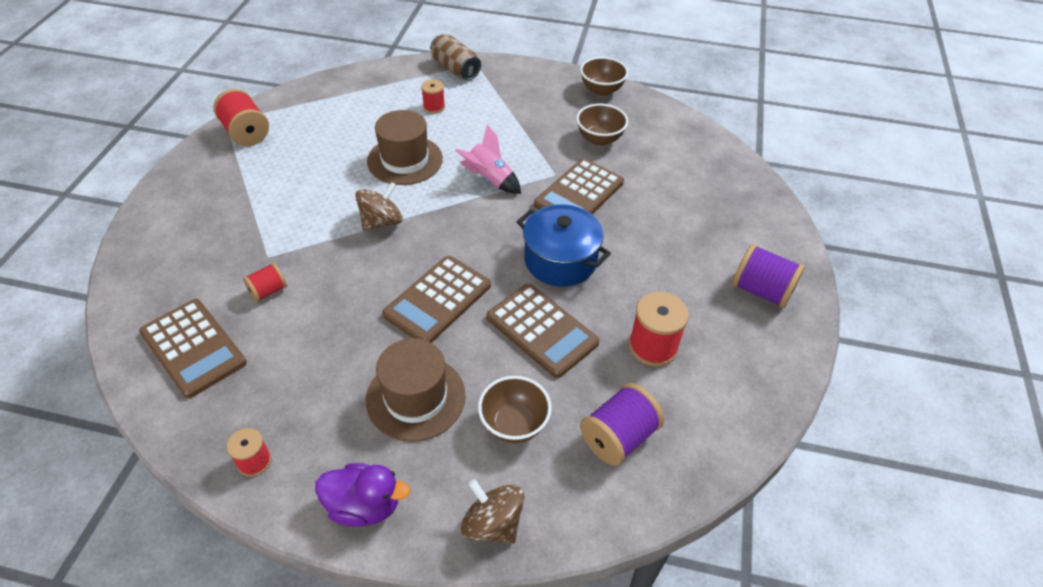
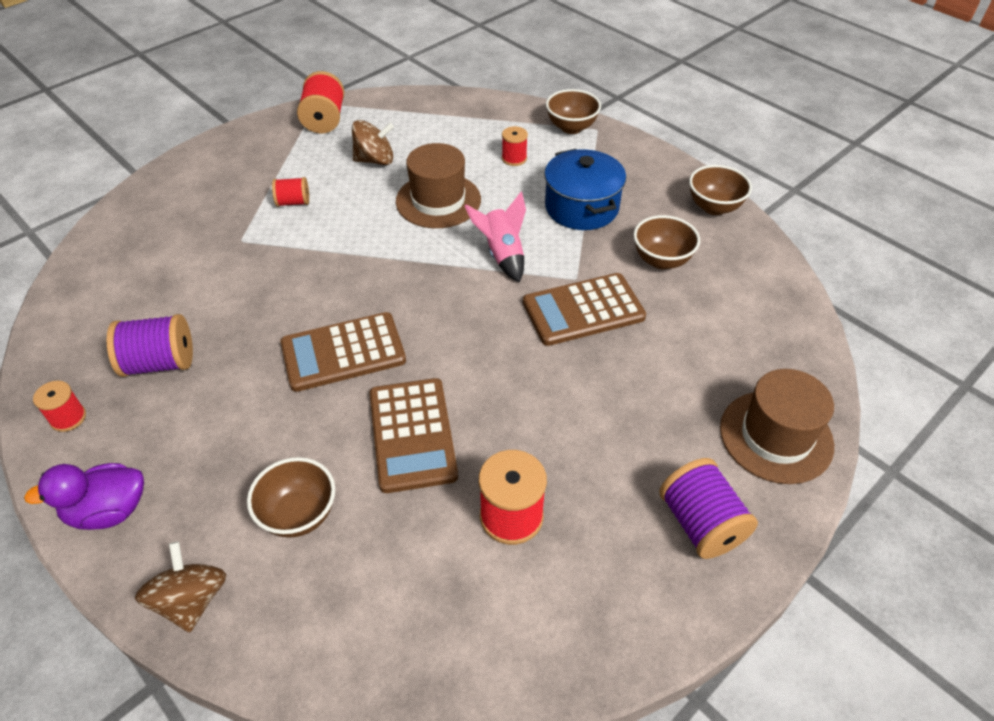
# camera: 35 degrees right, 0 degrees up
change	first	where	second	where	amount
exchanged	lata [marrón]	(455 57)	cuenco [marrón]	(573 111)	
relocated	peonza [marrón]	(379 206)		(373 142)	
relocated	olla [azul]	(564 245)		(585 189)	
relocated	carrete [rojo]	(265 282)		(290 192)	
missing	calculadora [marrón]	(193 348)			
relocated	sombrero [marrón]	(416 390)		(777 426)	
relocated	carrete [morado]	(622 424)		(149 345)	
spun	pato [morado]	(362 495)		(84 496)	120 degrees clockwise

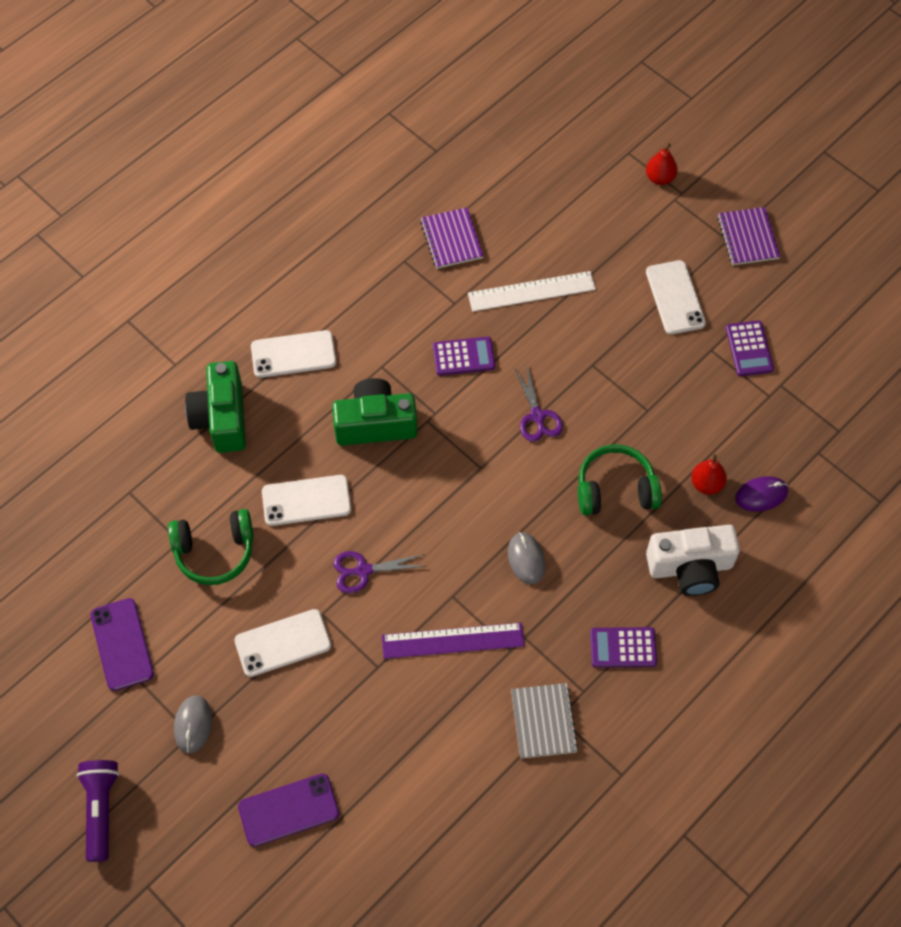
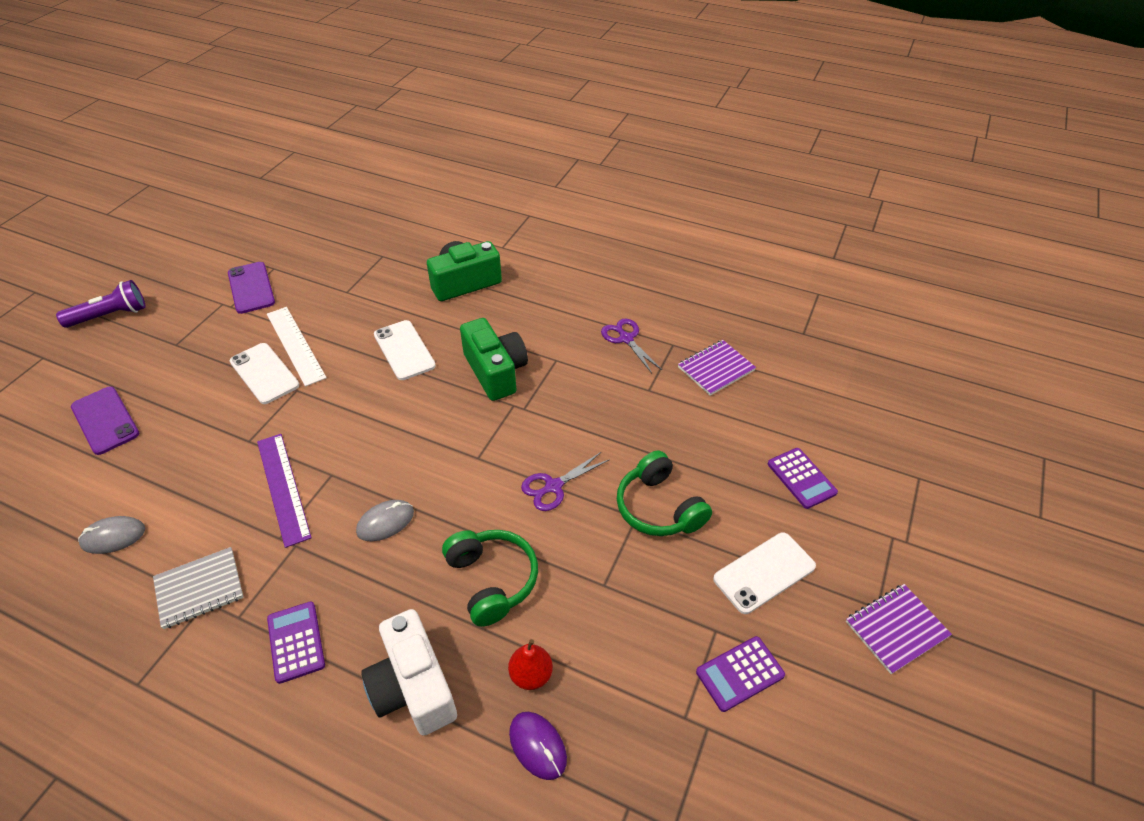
# camera: 70 degrees right, 15 degrees down
change	first	where	second	where	amount
missing	pera [rojo]	(662 164)			
relocated	regla [blanco]	(532 291)		(297 347)	
missing	móvil [blanco]	(293 354)			
relocated	calculadora [morado]	(464 356)		(803 478)	
relocated	auriculares [verde]	(211 547)		(664 493)	
relocated	tijeras [morado]	(379 572)		(631 346)	
spun	móvil [morado]	(122 644)		(251 288)	75 degrees counterclockwise
relocated	ratón [gris]	(193 724)		(111 535)	

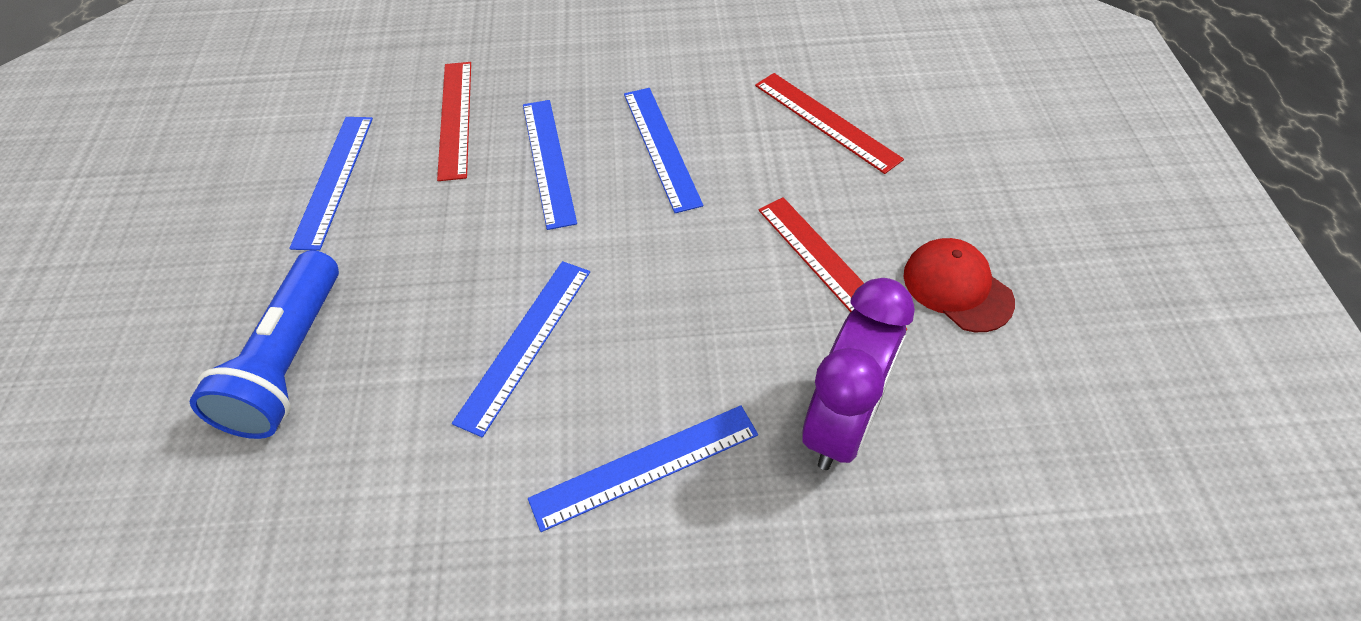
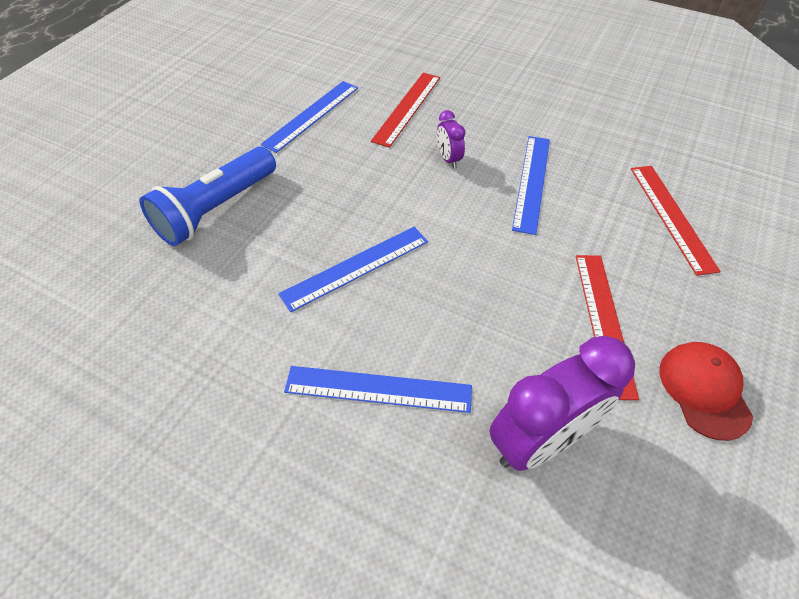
# camera: 30 degrees right, 0 degrees up
change	first	where	second	where	amount
exchanged	regla [azul]	(550 165)	despertador [morado]	(451 139)	

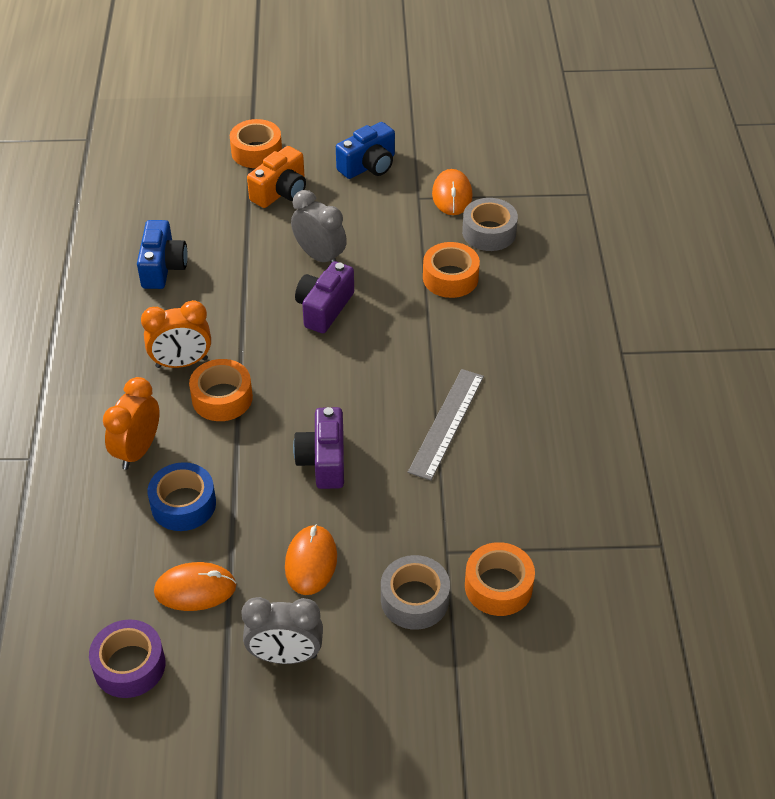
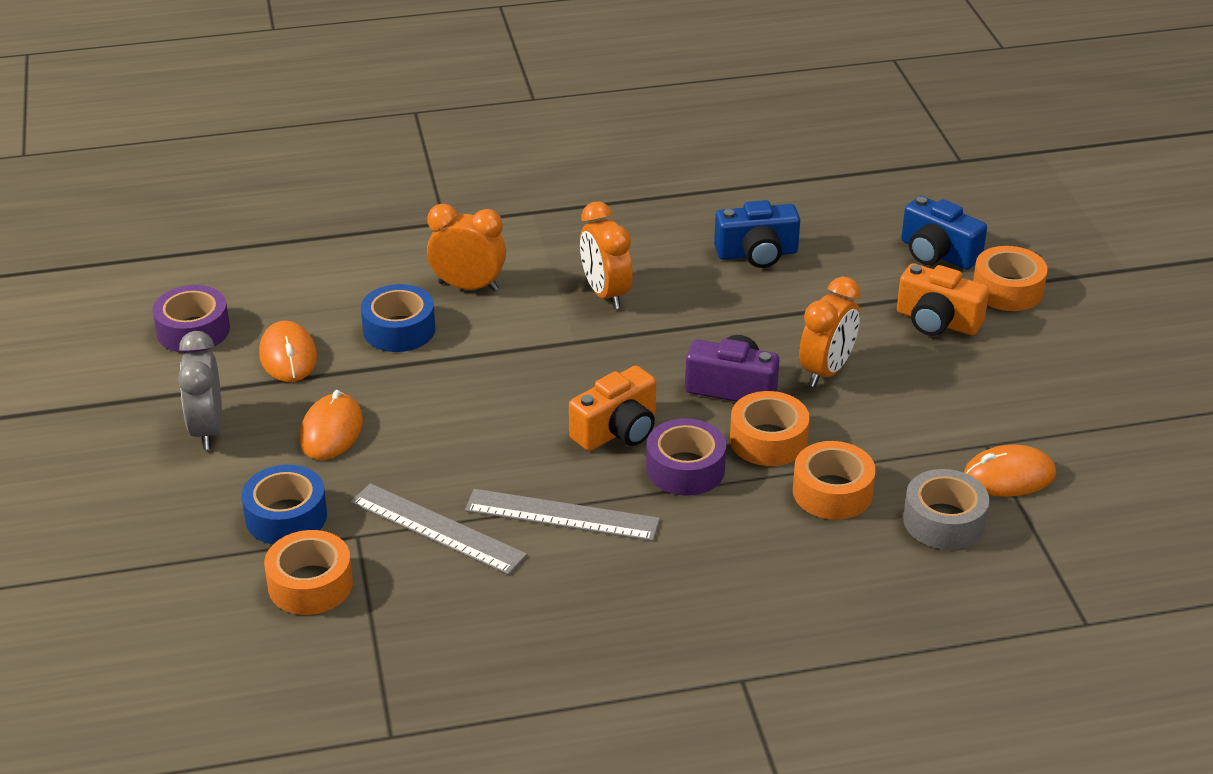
# camera: 80 degrees right, 10 degrees down
change	first	where	second	where	amount
relocated	cámara [azul]	(365 150)		(944 233)	
colour	despertador [gris]	(319 226)	despertador [naranja]	(829 332)	
relocated	cinta adhesiva [naranja]	(221 390)		(770 428)	
missing	cámara [morado]	(318 448)			
spun	ratón [naranja]	(311 559)		(331 425)	75 degrees counterclockwise
colour	cinta adhesiva [gris]	(415 592)	cinta adhesiva [azul]	(284 504)	
appeared			cámara [naranja]	(612 408)	
appeared			cinta adhesiva [morado]	(686 457)	
appeared			regla [gris]	(439 529)	

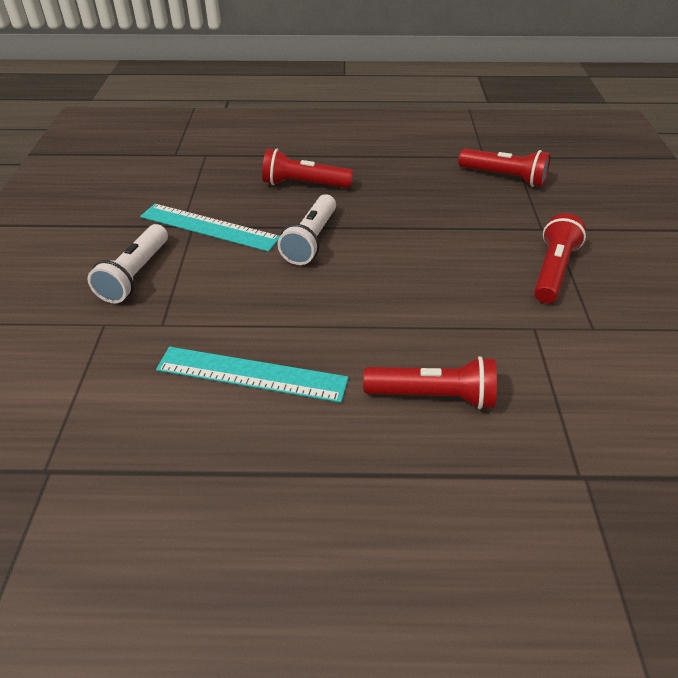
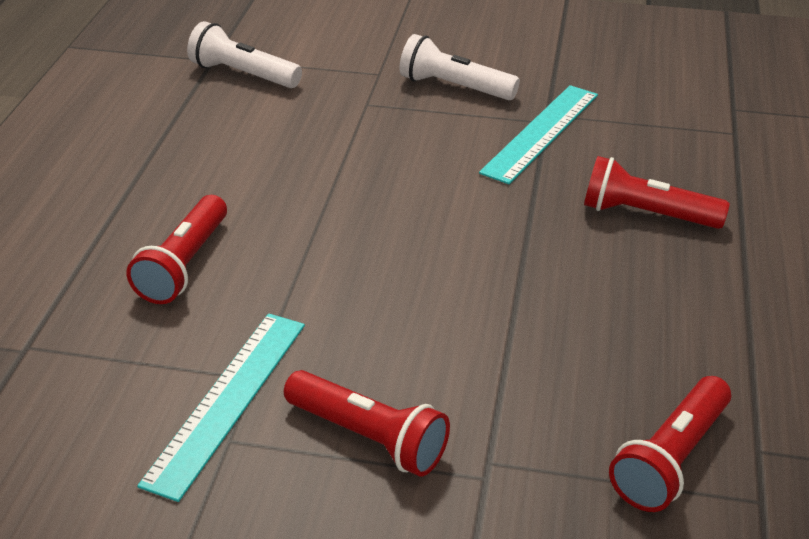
# camera: 100 degrees right, 5 degrees down
change	first	where	second	where	amount
spun	lámpara de mano [rojo]	(307 168)		(657 192)	90 degrees counterclockwise
relocated	lámpara de mano [blanco]	(307 229)		(244 54)	
relocated	regla [turquesa]	(252 375)		(221 407)	

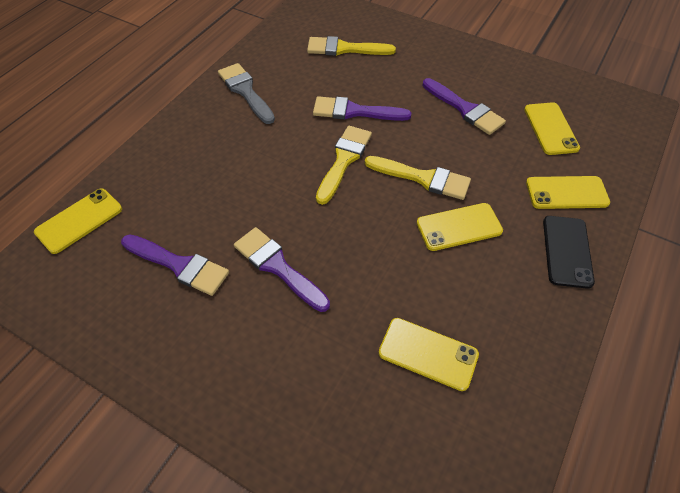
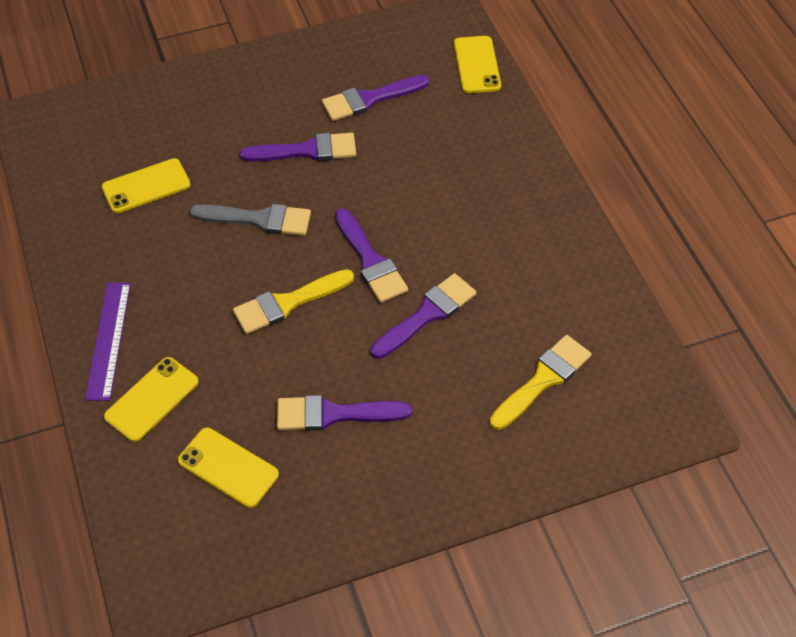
# camera: 130 degrees right, 0 degrees up
change	first	where	second	where	amount
relocated	pincel [gris]	(246 93)		(250 220)	
colour	pincel [amarillo]	(344 165)	pincel [morado]	(371 255)	
missing	móvil [amarillo]	(460 227)			
exchanged	móvil [negro]	(569 252)	regla [morado]	(108 342)	

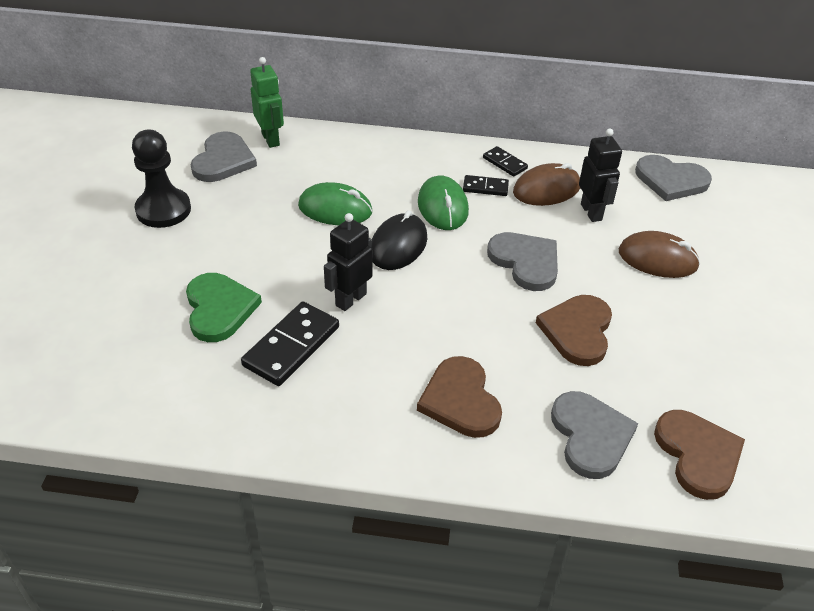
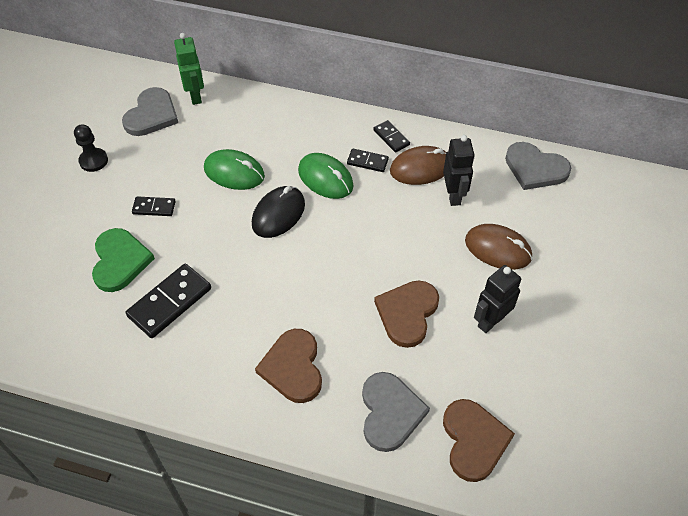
# camera: 10 degrees right, 10 degrees up
change	first	where	second	where	amount
size	peón [negro]	(161 179)		(91 148)	x0.63
spun	ratón [verde]	(443 202)		(325 176)	45 degrees counterclockwise
relocated	robot [negro]	(348 262)		(497 299)	
missing	corazón [gris]	(522 261)			
appeared			ficha de dominó [negro]	(154 206)	

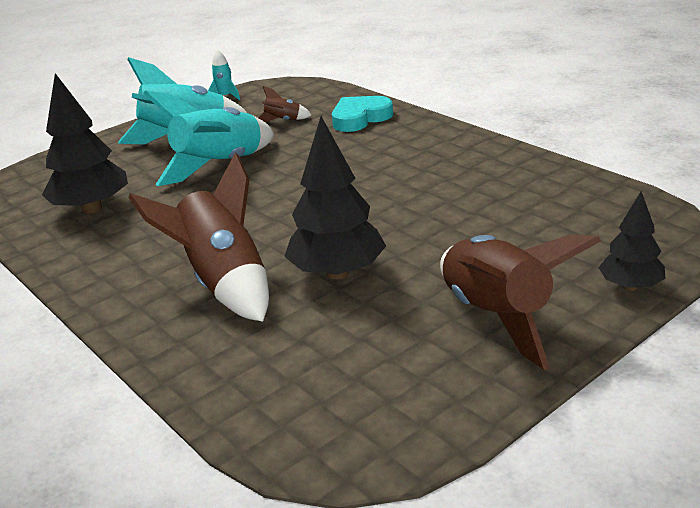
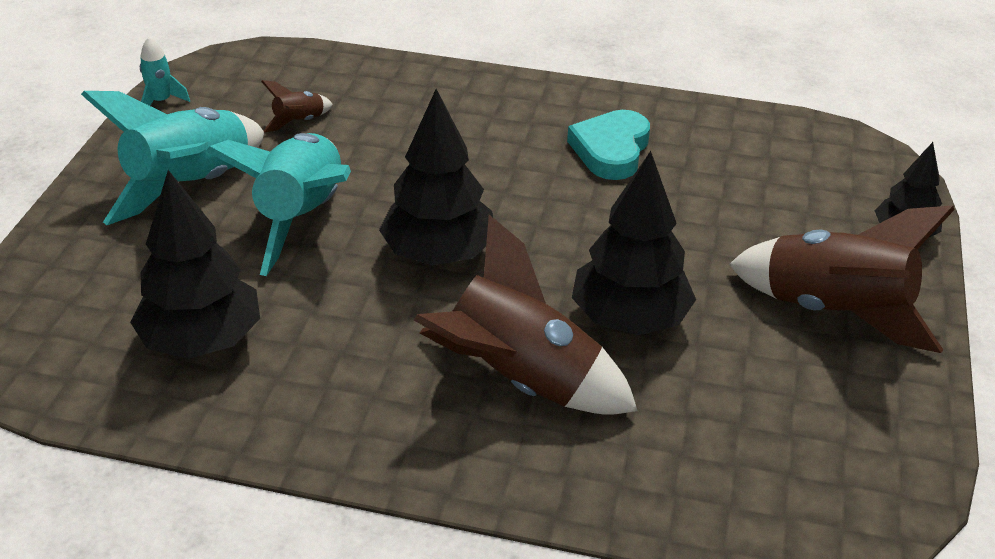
# camera: 40 degrees left, 10 degrees up
change	first	where	second	where	amount
relocated	corazón [turquesa]	(362 114)		(608 145)	
appeared			árbol [negro]	(436 177)	

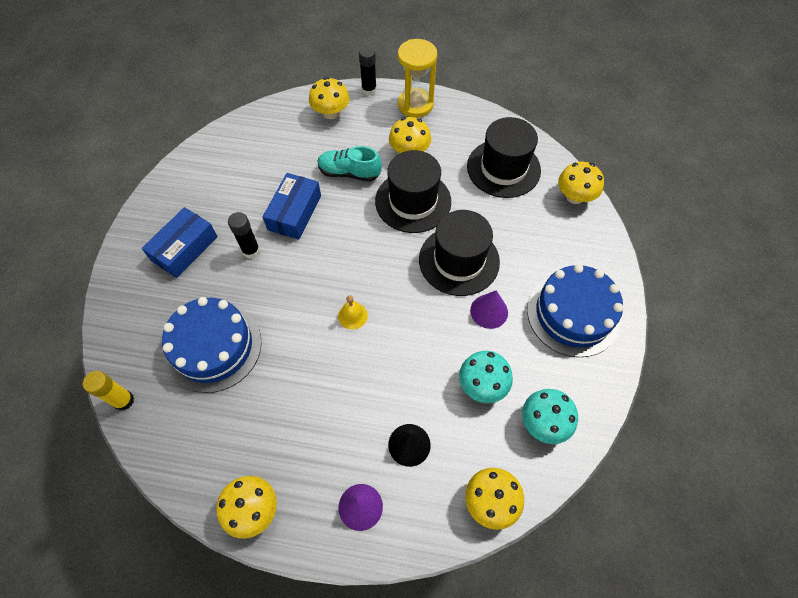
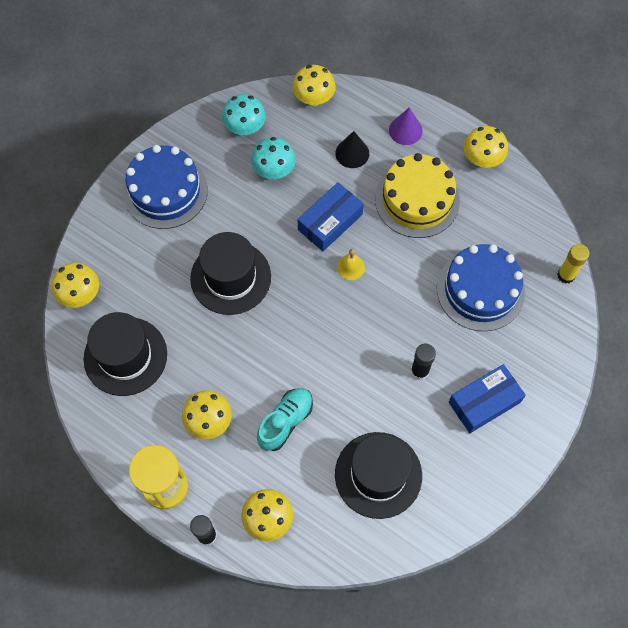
# camera: 155 degrees left, 5 degrees up
change	first	where	second	where	amount
spun	zapato [turquesa]	(350 164)		(285 419)	90 degrees counterclockwise
relocated	sombrero [negro]	(413 191)		(378 475)	
relocated	caja [azul]	(292 206)		(331 216)	
missing	cono [morado]	(489 309)			
appeared			tarta [amarillo]	(417 195)	

